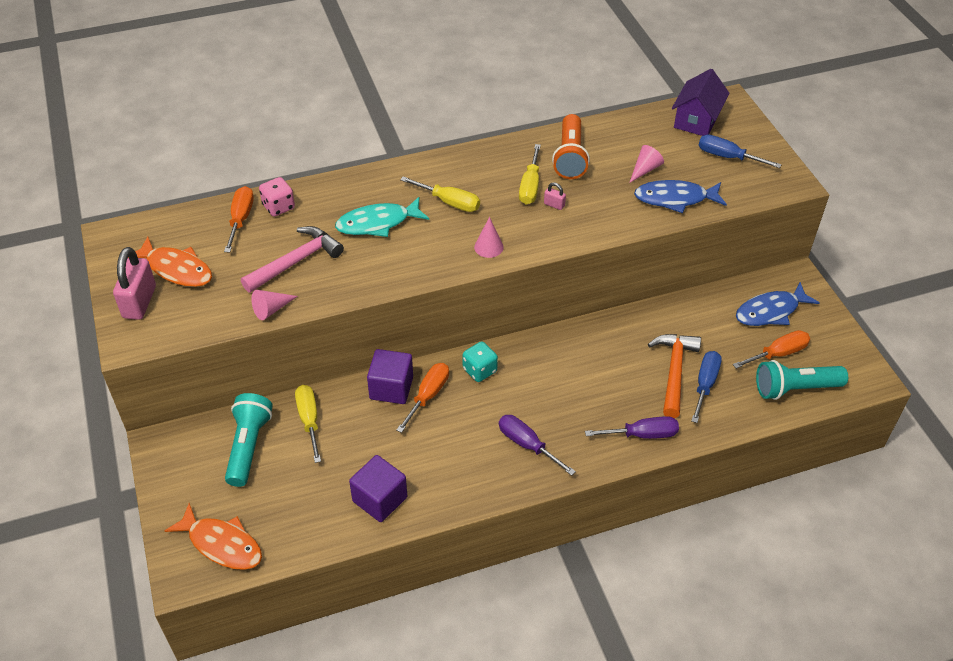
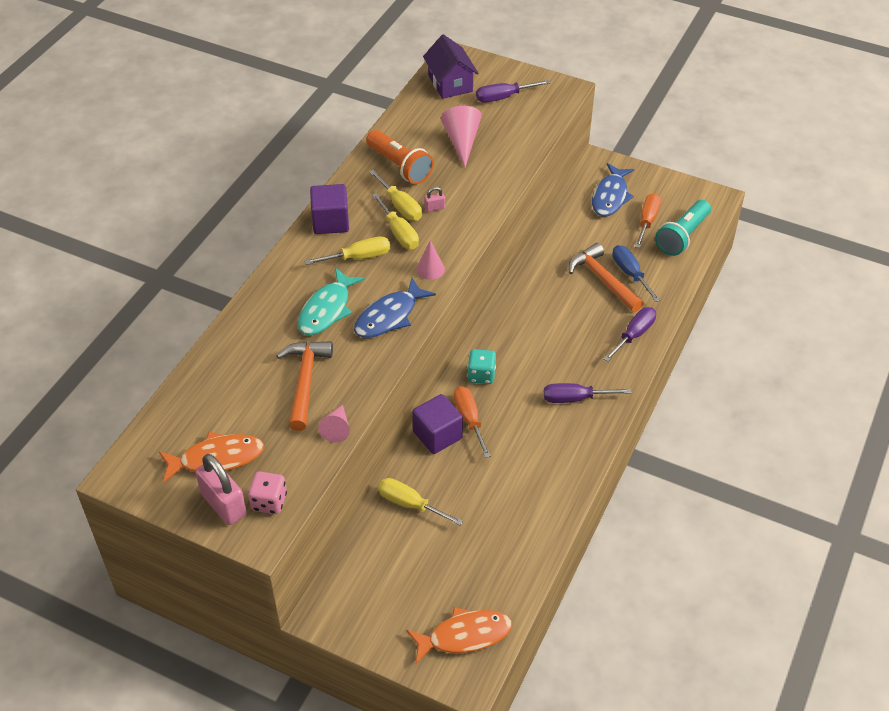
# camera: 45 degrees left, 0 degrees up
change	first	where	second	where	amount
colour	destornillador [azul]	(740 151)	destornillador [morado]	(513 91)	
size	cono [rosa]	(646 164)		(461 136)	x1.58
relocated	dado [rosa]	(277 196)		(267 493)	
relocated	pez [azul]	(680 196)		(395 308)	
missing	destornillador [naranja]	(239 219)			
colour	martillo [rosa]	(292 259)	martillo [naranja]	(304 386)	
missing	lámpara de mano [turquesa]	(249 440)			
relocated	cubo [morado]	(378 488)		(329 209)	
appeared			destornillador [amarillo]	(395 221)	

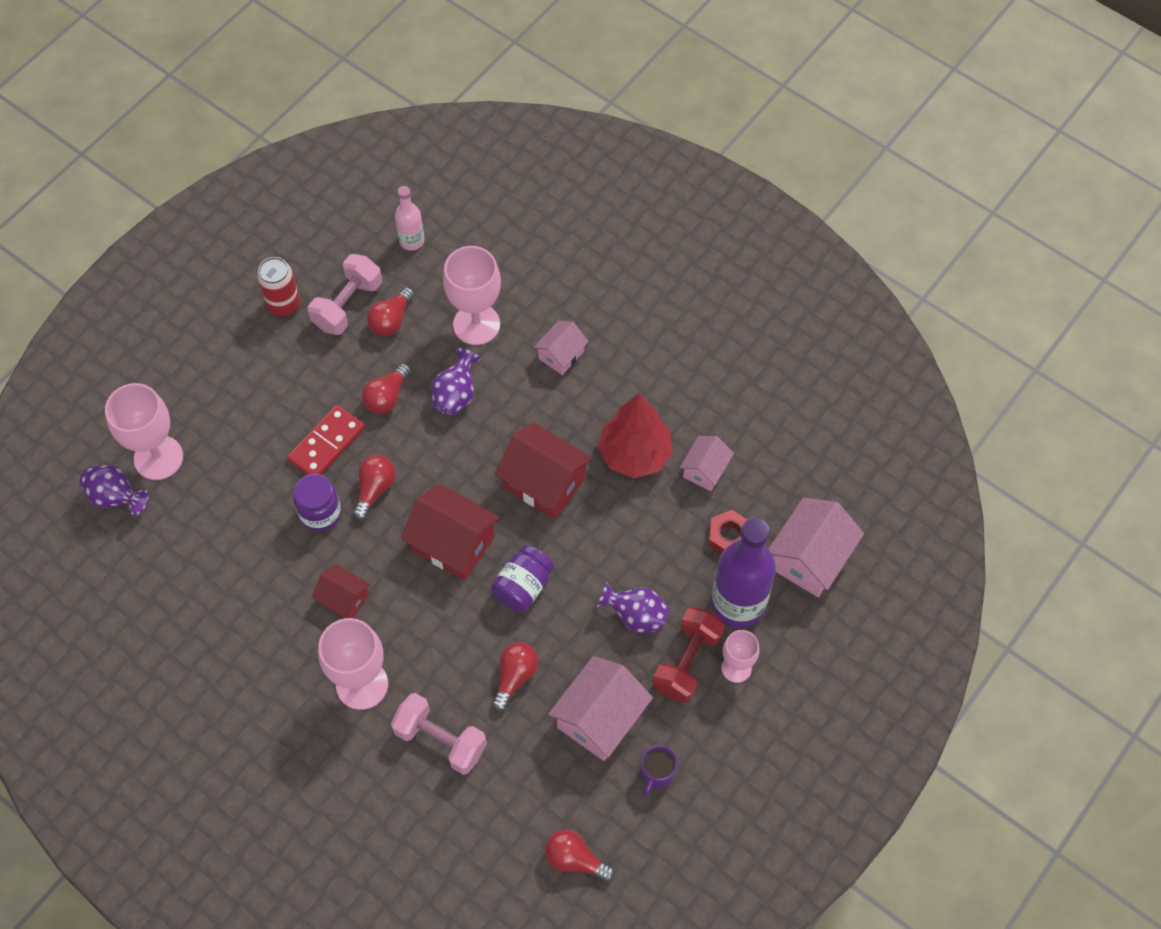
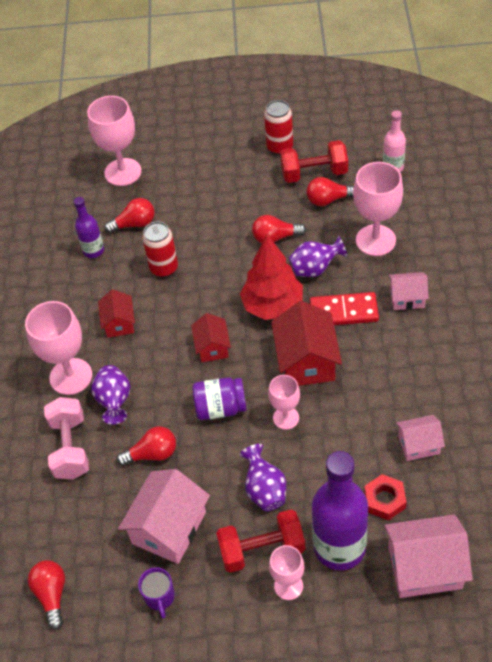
# camera: 55 degrees right, 10 degrees down
change	first	where	second	where	amount
colour	mancuerna [rosa]	(345 294)	mancuerna [rojo]	(314 161)	
relocated	árbol [rojo]	(635 436)		(271 277)	
relocated	ficha de dominó [rojo]	(326 439)		(344 308)	
relocated	bombilla [rojo]	(374 487)		(129 215)	
relocated	florero [morado]	(114 490)		(111 395)	
exchanged	tarro [morado]	(317 503)	lata [rojo]	(160 249)	
size	casa [rojo]	(450 532)		(211 337)	x0.58
spun	casa [rosa]	(600 708)		(164 516)	60 degrees counterclockwise
spun	taza [morado]	(659 771)		(156 593)	90 degrees counterclockwise
appeared			botella [morado]	(89 227)	
appeared			copa [rosa]	(284 402)	

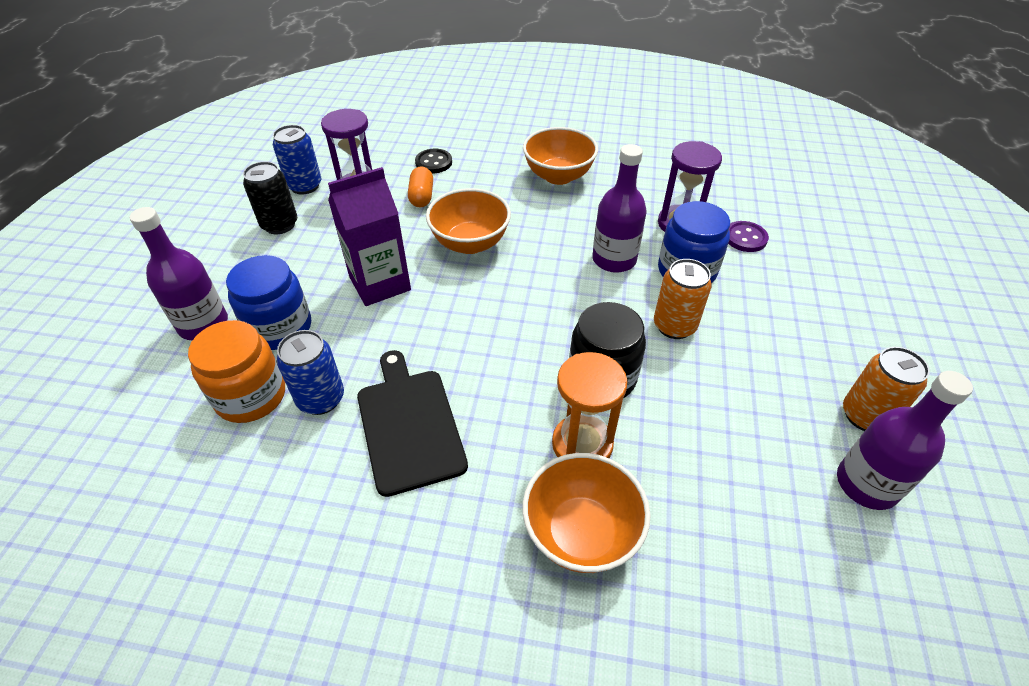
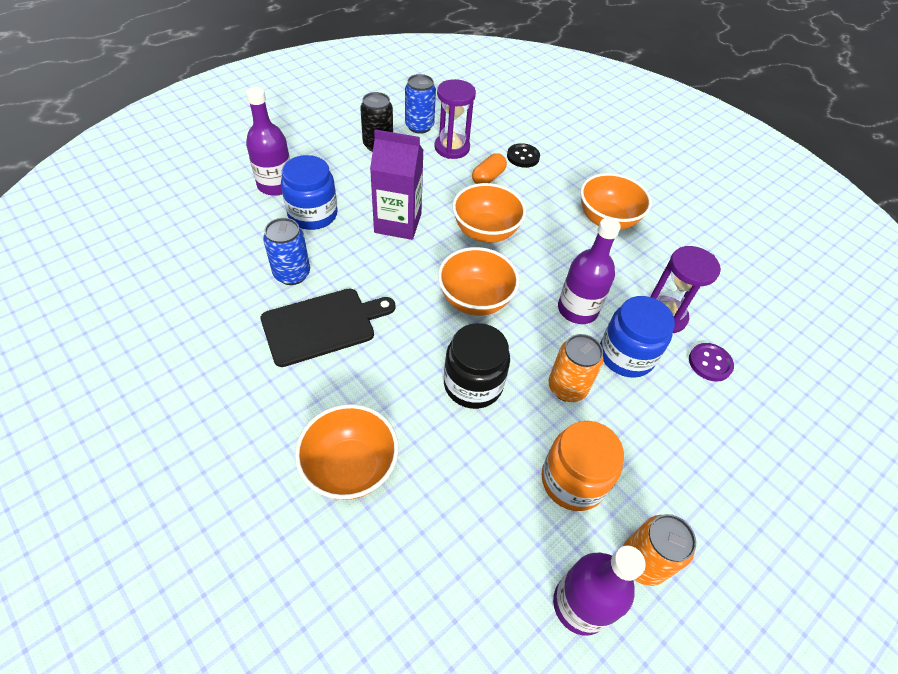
# camera: 35 degrees right, 5 degrees up
change	first	where	second	where	amount
relocated	tarro [naranja]	(236 371)		(582 466)	
spun	tabla de cortar [negro]	(412 423)		(328 327)	45 degrees clockwise
missing	reloj de arena [naranja]	(589 405)			
appeared			cuenco [naranja]	(479 281)	

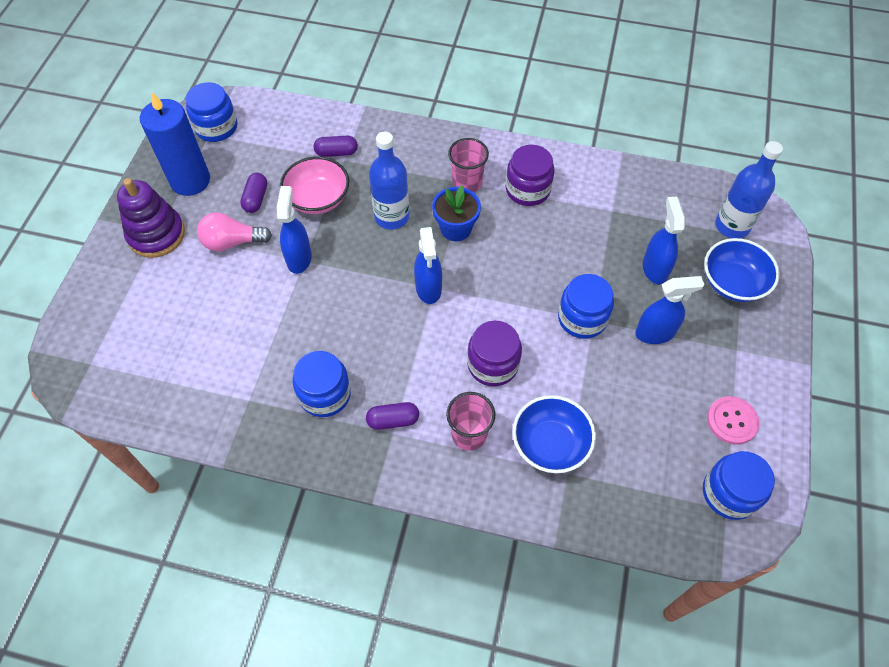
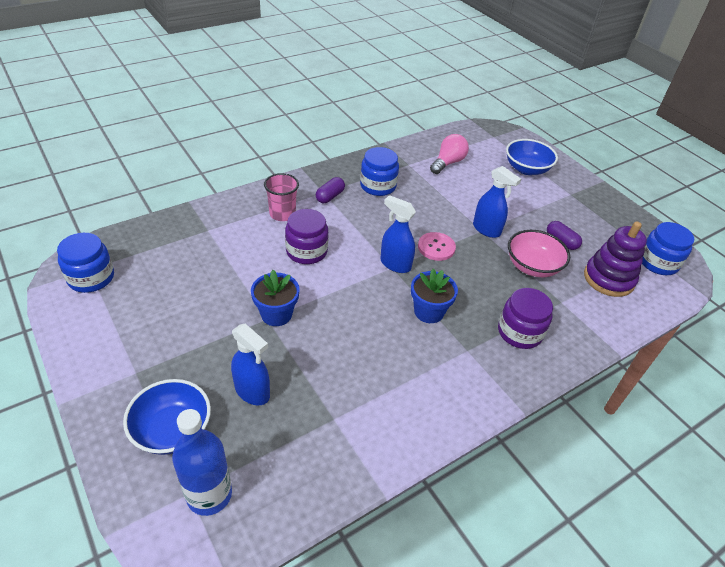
# camera: 130 degrees right, 15 degrees down
change	first	where	second	where	amount
missing	vela [azul]	(175 144)			
missing	botella [azul]	(389 181)			
missing	cápsula [morado]	(336 146)			
missing	vaso [rosa]	(468 165)			
relocated	tarro [morado]	(530 175)		(525 318)	
relocated	juguete apilable [morado]	(151 218)		(615 259)	
relocated	bombilla [rosa]	(234 231)		(449 154)	
exchanged	tarro [azul]	(586 306)	maceta [azul]	(275 298)	
missing	pulverizador [azul]	(669 310)			
relocated	cuenco [azul]	(554 434)		(532 157)	
relocated	botón [rosa]	(733 420)		(437 246)	

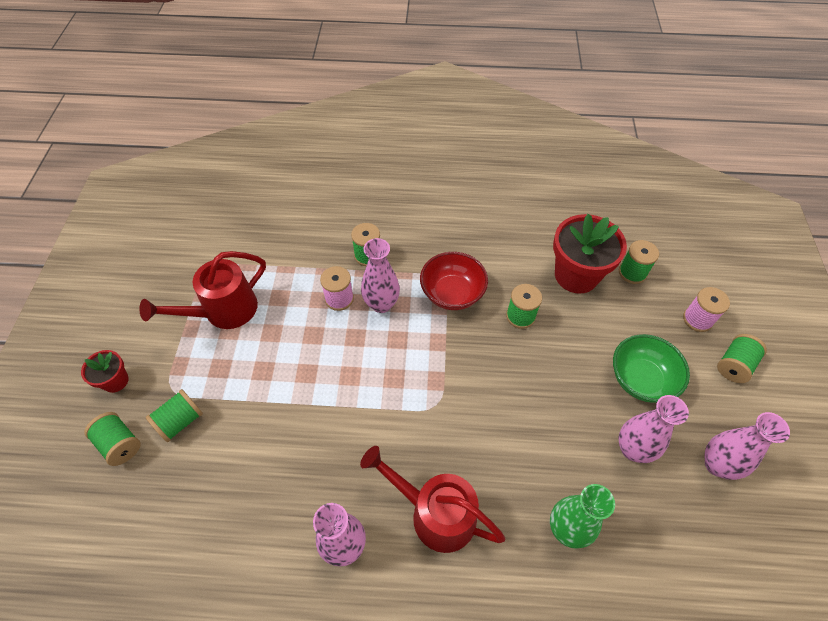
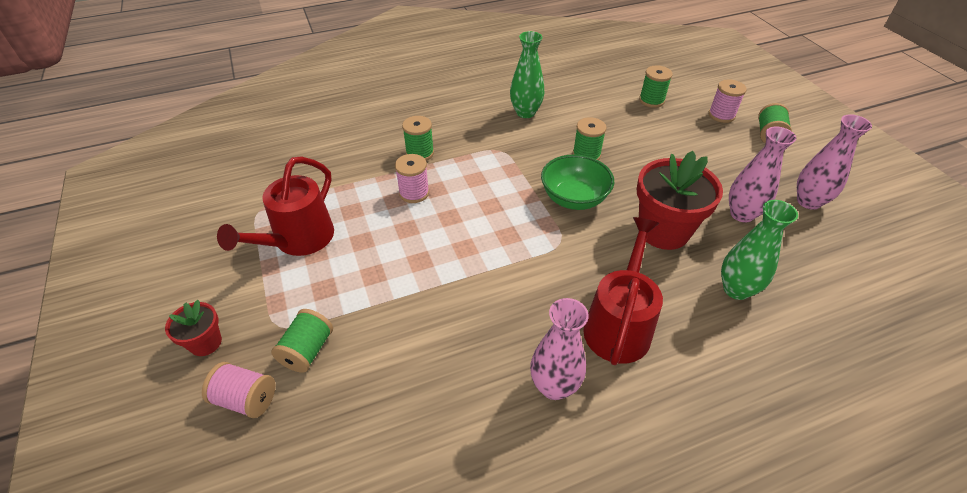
# camera: 25 degrees left, 10 degrees down
change	first	where	second	where	amount
relocated	maceta [rojo]	(590 254)		(680 200)	
missing	florero [rosa]	(380 275)			
missing	cuenco [rojo]	(454 281)			
relocated	cuenco [verde]	(651 368)		(577 182)	
colour	carrete [verde]	(112 439)	carrete [rosa]	(238 390)	
spun	regadera [rojo]	(432 499)		(623 291)	105 degrees clockwise
appeared			florero [verde]	(527 74)	

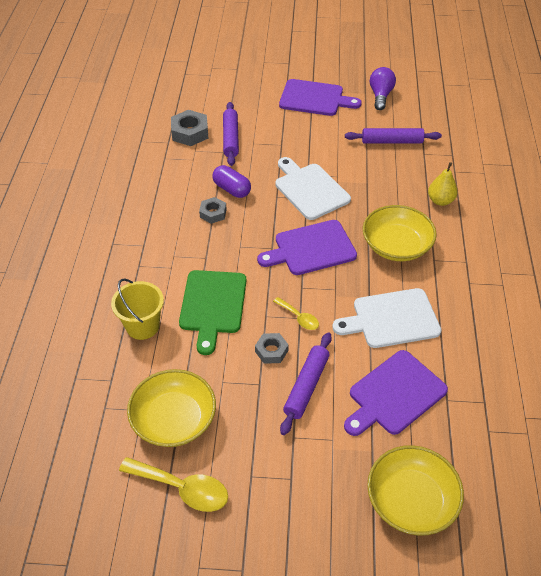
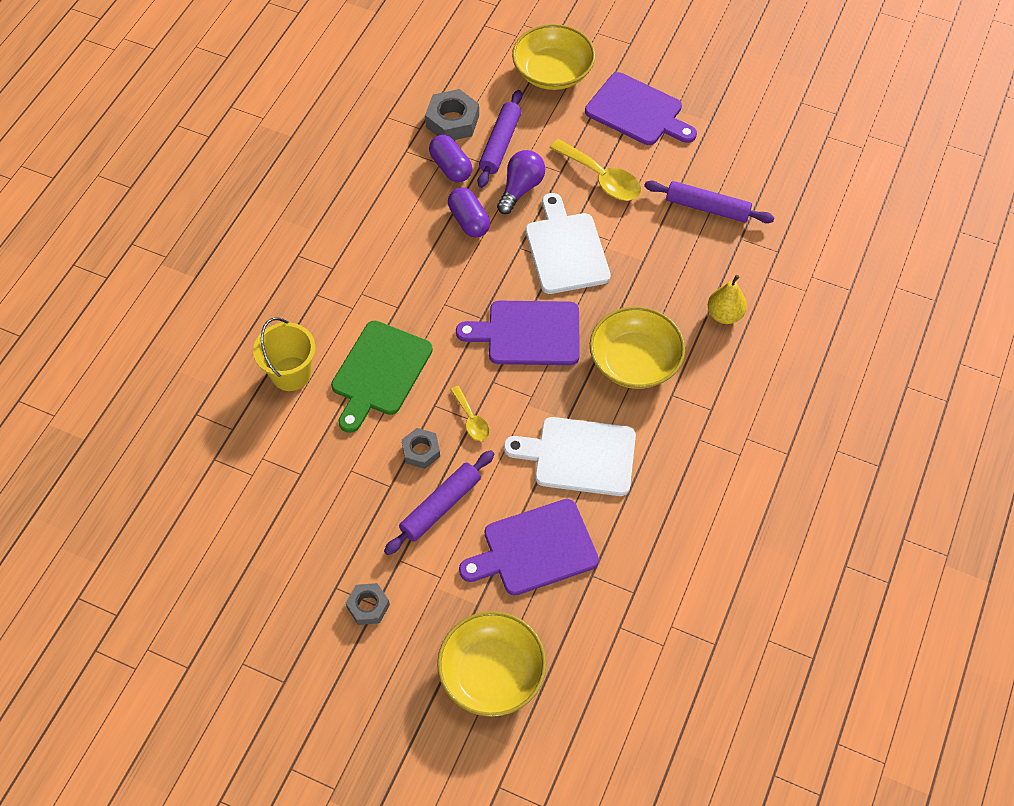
# camera: 20 degrees right, 10 degrees up
change	first	where	second	where	amount
relocated	bombilla [morado]	(383 88)		(521 182)	
relocated	tuerca [gris]	(213 210)		(368 604)	
relocated	cuenco [amarillo]	(171 408)		(553 57)	
relocated	cuchara [amarillo]	(173 484)		(595 170)	
appeared			cápsula [morado]	(450 158)	

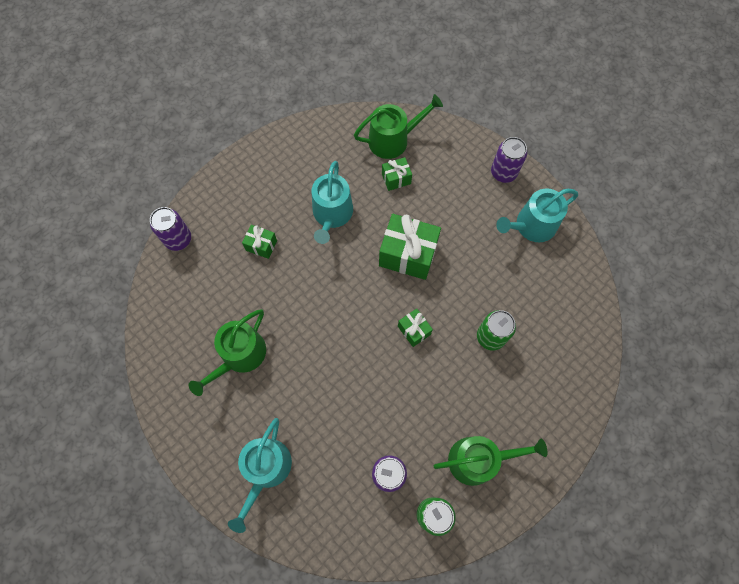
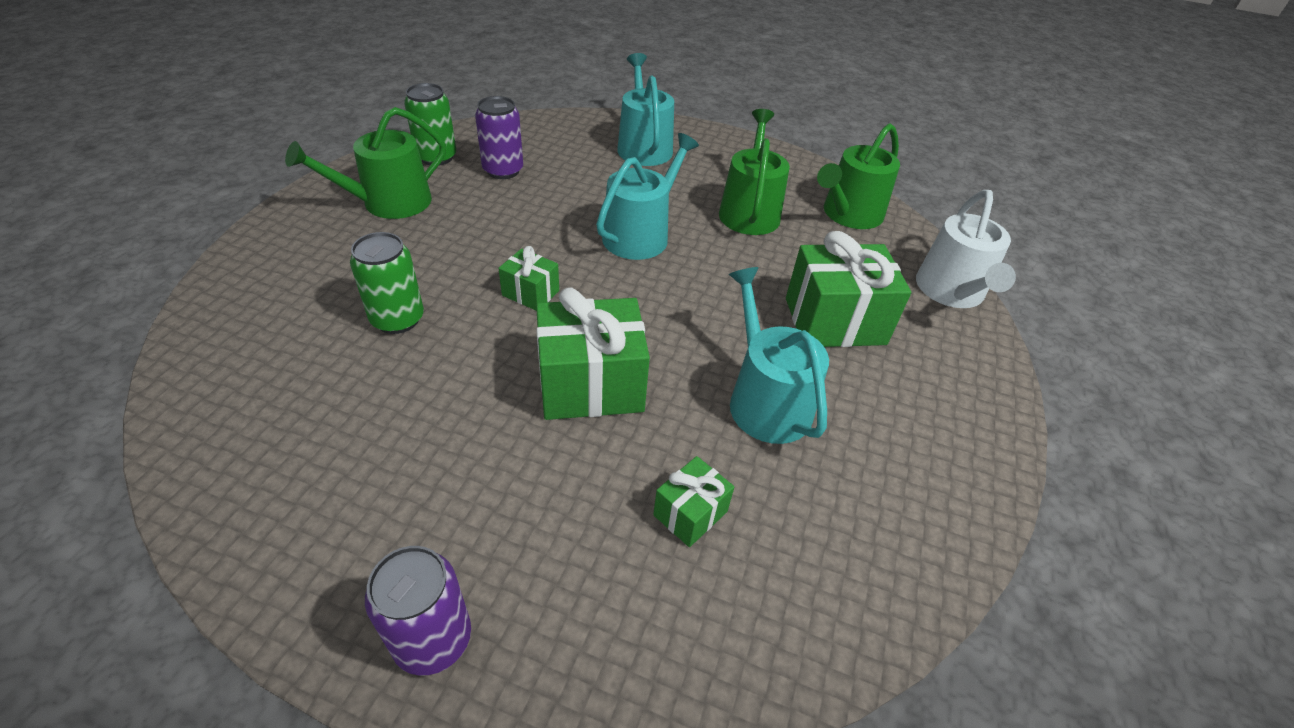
# camera: 150 degrees right, 25 degrees down
change	first	where	second	where	amount
relocated	regadera [verde]	(398 126)		(858 176)	
relocated	regadera [turquesa]	(537 215)		(647 196)	
exchanged	lata [morado]	(170 229)	regadera [blanco]	(966 249)	
size	regalo [verde]	(259 242)		(848 289)	x1.94

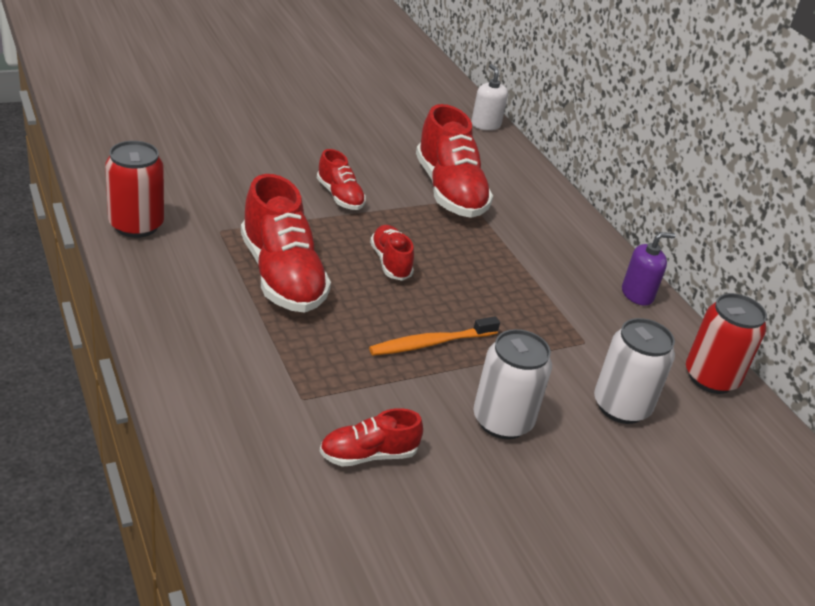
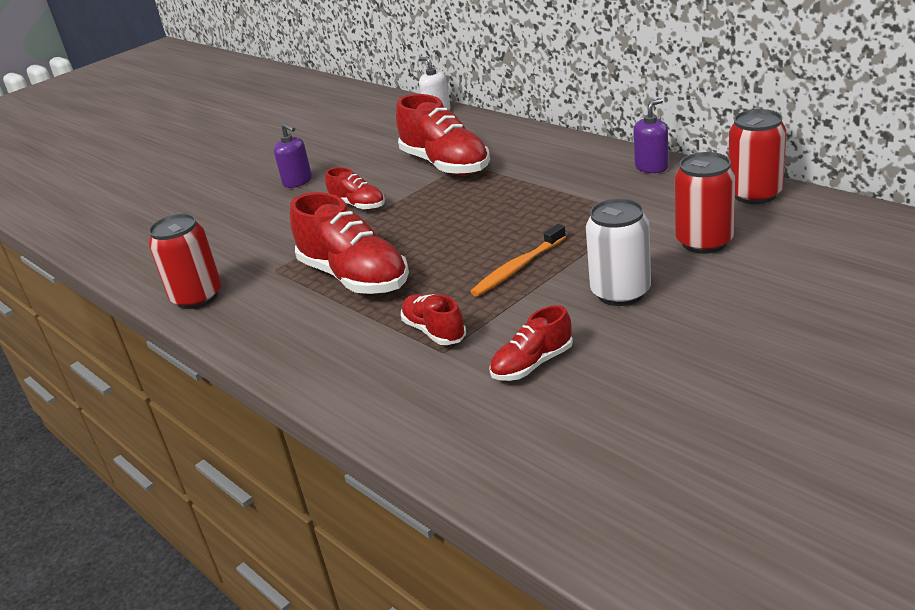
# camera: 10 degrees left, 5 degrees down
change	first	where	second	where	amount
relocated	zapato [rojo]	(392 253)		(433 319)	
colour	lata [blanco]	(634 371)	lata [rojo]	(705 203)	
appeared			dispensador de jabón [morado]	(293 155)	

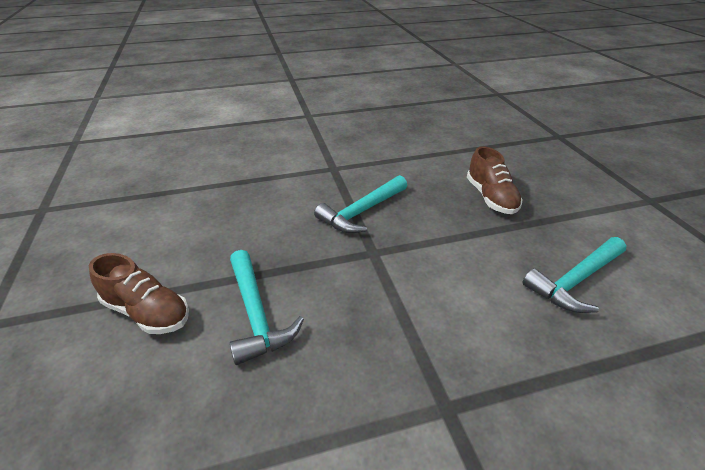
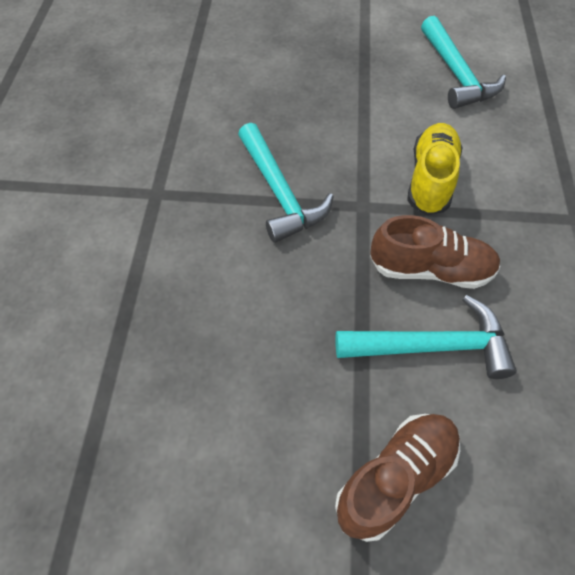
# camera: 70 degrees left, 20 degrees up
change	first	where	second	where	amount
relocated	zapato [marrón]	(494 180)		(435 252)	
appeared			zapato [amarillo]	(435 169)	

